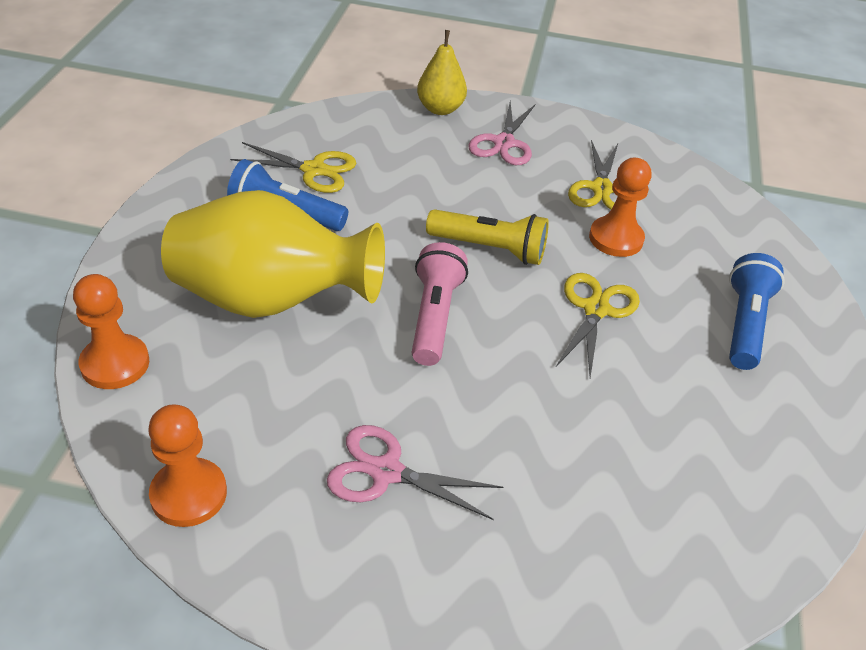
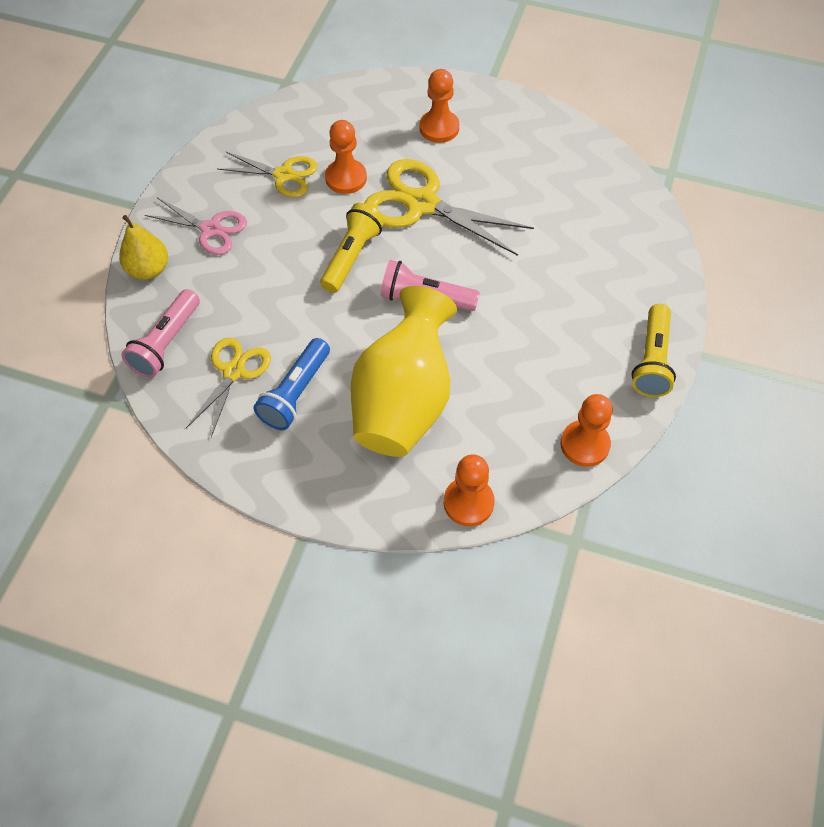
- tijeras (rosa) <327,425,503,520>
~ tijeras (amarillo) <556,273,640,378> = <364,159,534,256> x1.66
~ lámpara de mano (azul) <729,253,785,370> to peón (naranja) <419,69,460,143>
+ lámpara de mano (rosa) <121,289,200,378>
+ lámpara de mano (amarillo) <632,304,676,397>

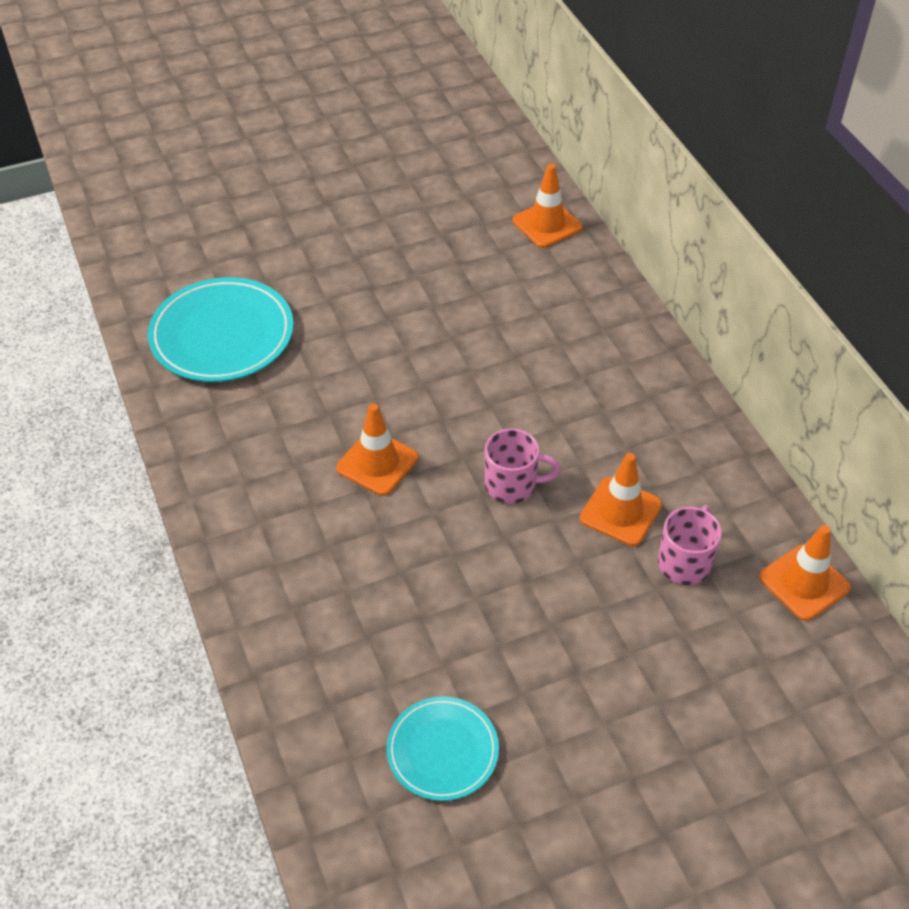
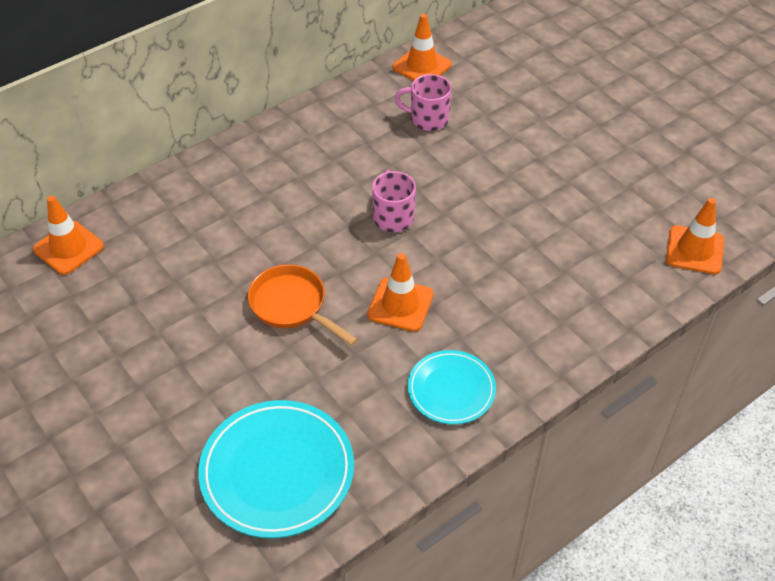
~ plato (turquesa) <387,696,499,801> to <408,350,496,424>
~ cono de tráfico (naranja) <580,453,662,546> to <666,198,724,274>
+ sartén (naranja) <248,264,358,346>

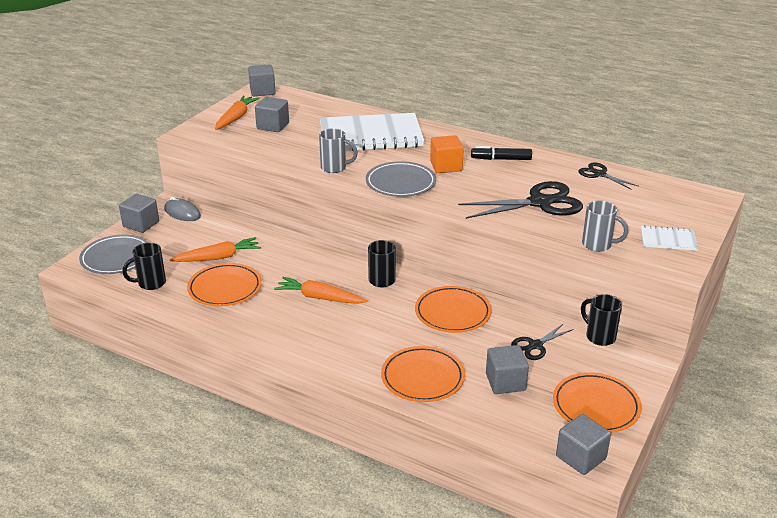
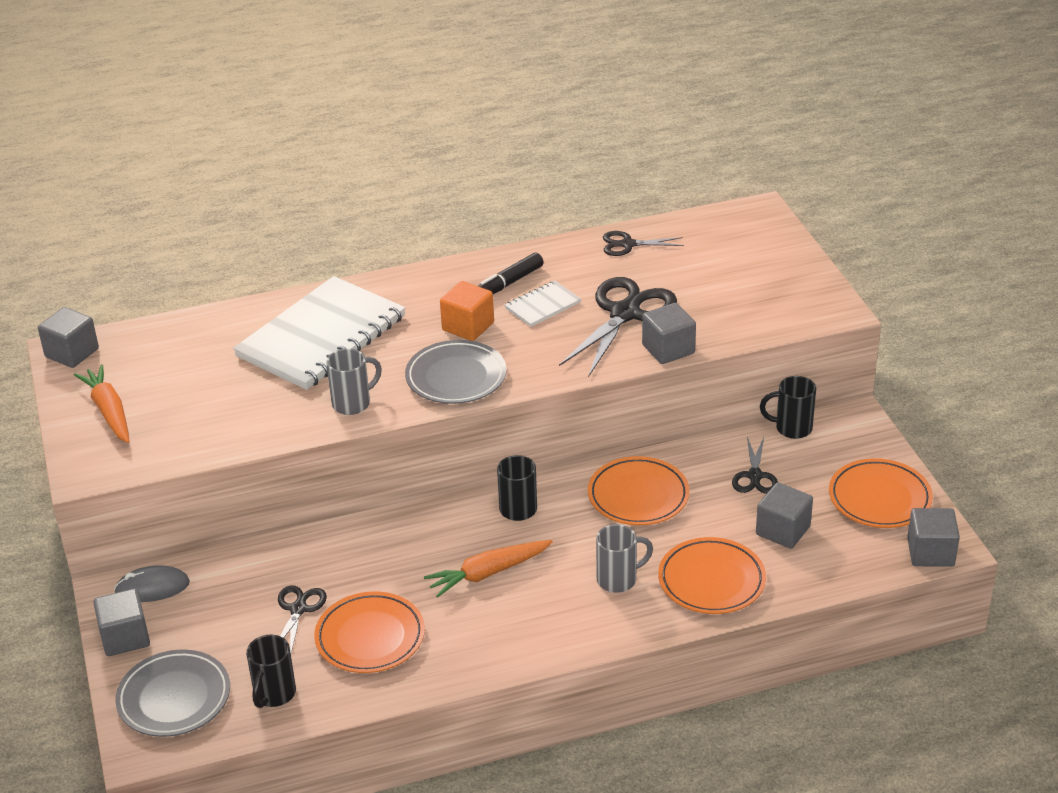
~ zanahoria (naranja) <169,237,261,262> to tijeras (negro) <278,585,327,653>
~ cubo (gris) <255,97,289,132> to <642,303,696,364>
~ taza (gris) <582,200,629,252> to <596,524,653,593>
~ cuaderno (blanco) <641,225,698,251> to <505,281,581,327>

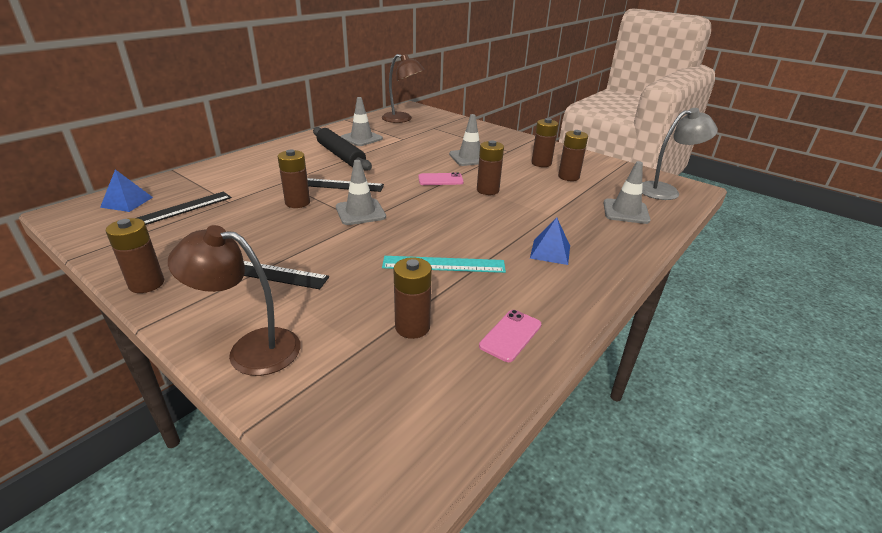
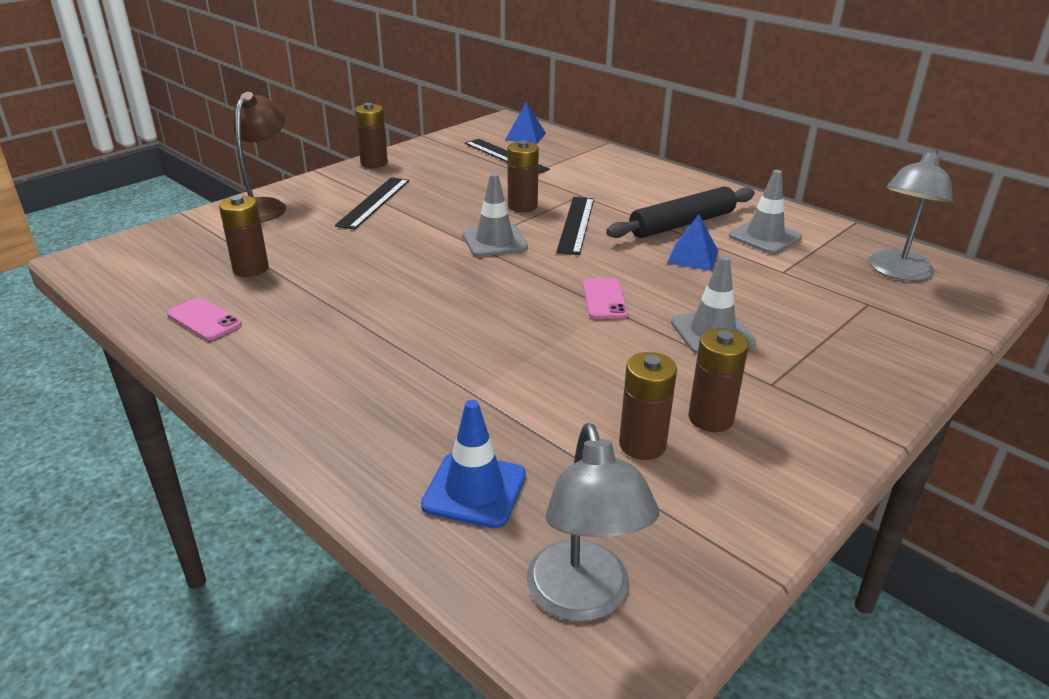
~ lámpara (marrón) <382,54,425,123> to lámpara (gris) <869,149,953,281>
- regla (turquesa) <382,256,506,273>
- pila (marrón) <477,140,504,195>
~ pirámide (azul) <530,218,570,265> to <667,214,719,271>
~ cono de tráfico (gris) <604,161,651,224> to cono de tráfico (azul) <421,400,526,528>

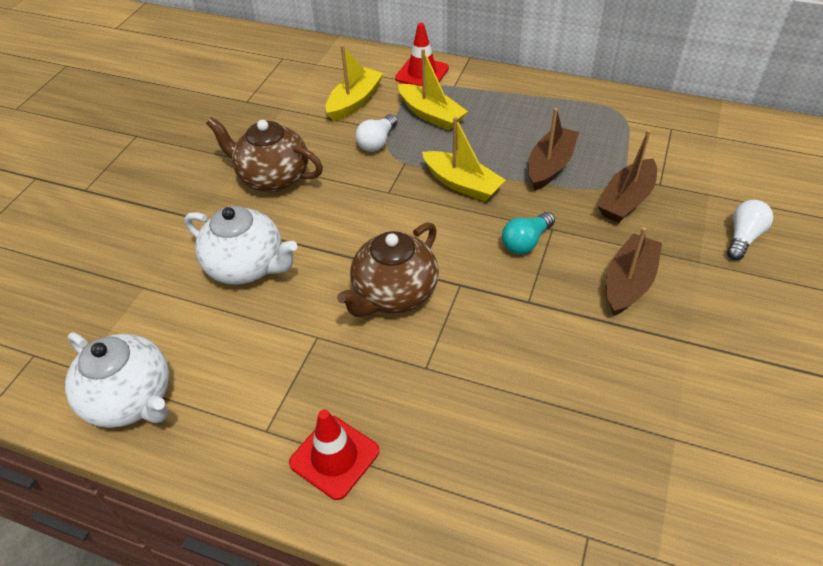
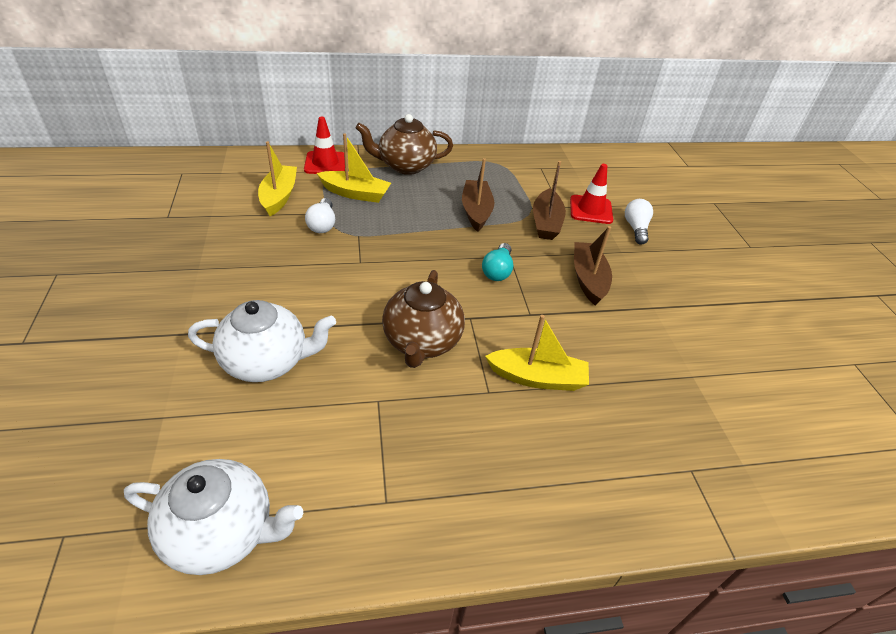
~ tetera (marrón) <206,117,323,192> to <355,114,453,175>
~ cono de tráfico (rojo) <289,409,379,500> to <570,164,613,224>
~ barco (amarillo) <422,117,506,202> to <485,315,589,391>

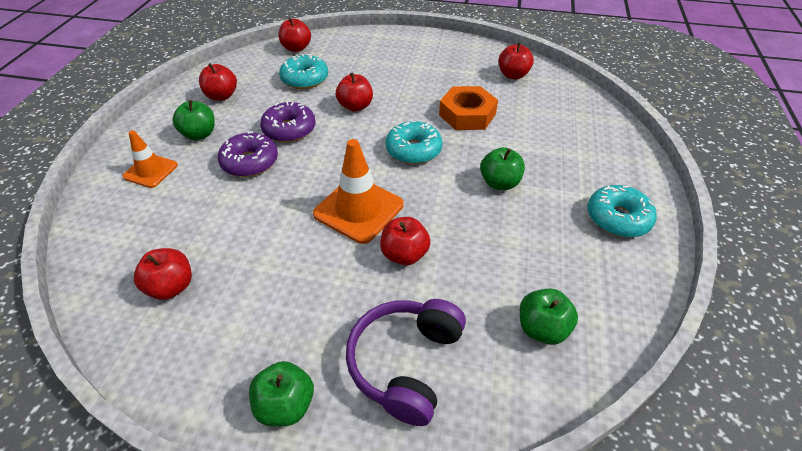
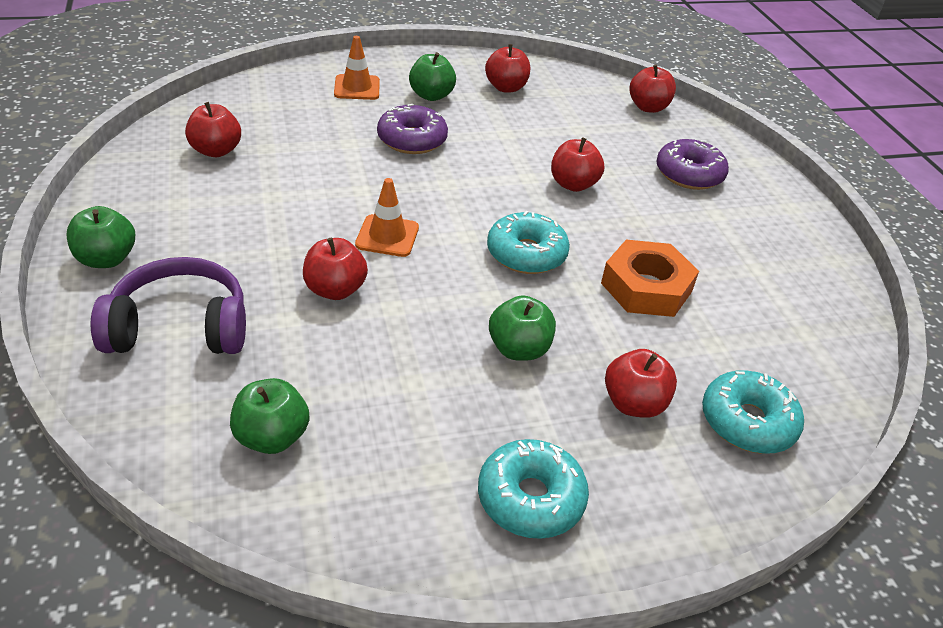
~ rosquilla (morado) <260,102,316,143> to <656,139,729,190>
~ rosquilla (turquesa) <279,54,328,89> to <702,370,804,454>
~ cono de tráfico (naranja) <313,139,403,244> = <355,178,419,257> x0.61
~ manzana (rojo) <498,43,534,79> to <605,349,677,418>

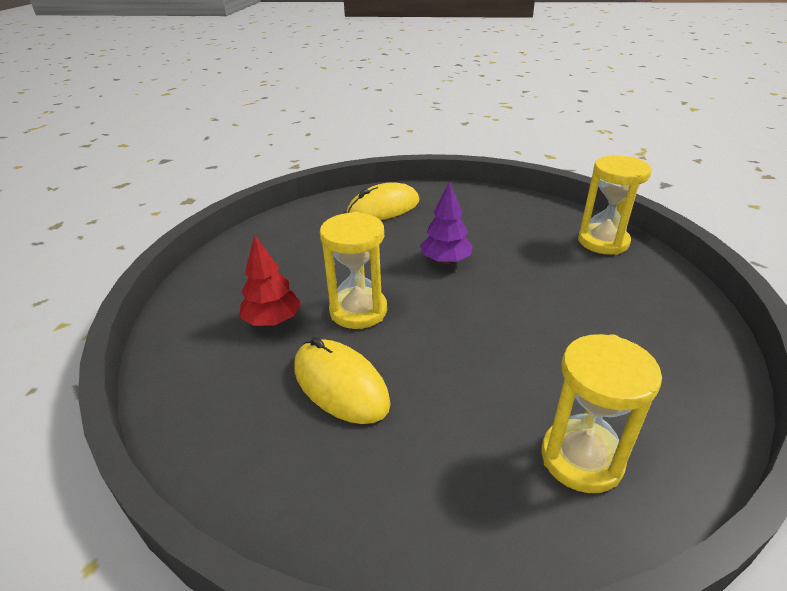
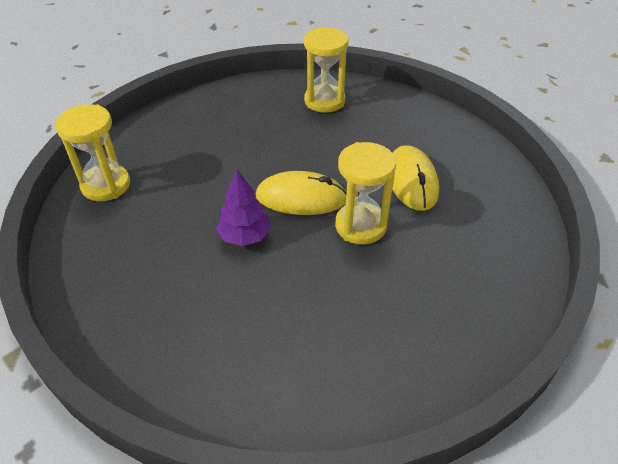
- árbol (rojo) <240,235,301,326>
~ ratón (amarillo) <347,182,419,220> to <256,171,346,215>

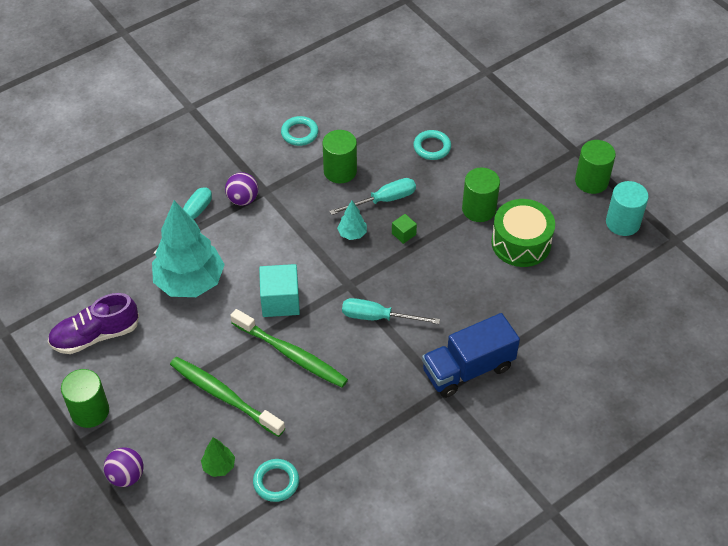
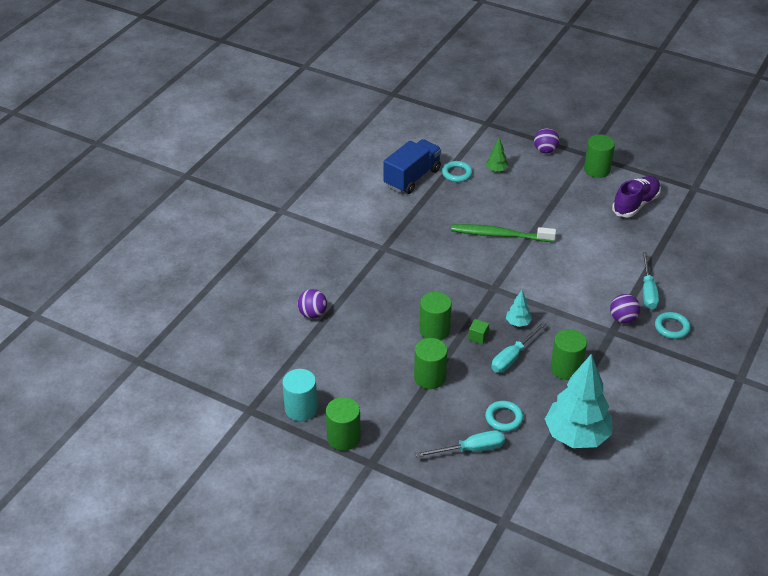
~ árbol (turquesa) <152,200,225,297> to <545,354,612,448>
- cepillo de dientes (verde) <170,357,285,437>
- cubo (turquesa) <259,264,300,317>
~ anillo (turquesa) <281,116,319,146> to <655,312,691,339>
~ destornillador (turquesa) <342,298,440,324> to <415,430,505,457>
~ camión (azul) <422,313,520,398> to <383,139,441,194>
- tambor (verde) <491,199,555,267>
+ pelota (morado) <298,289,327,319>
+ cilindro (verde) <419,292,452,340>

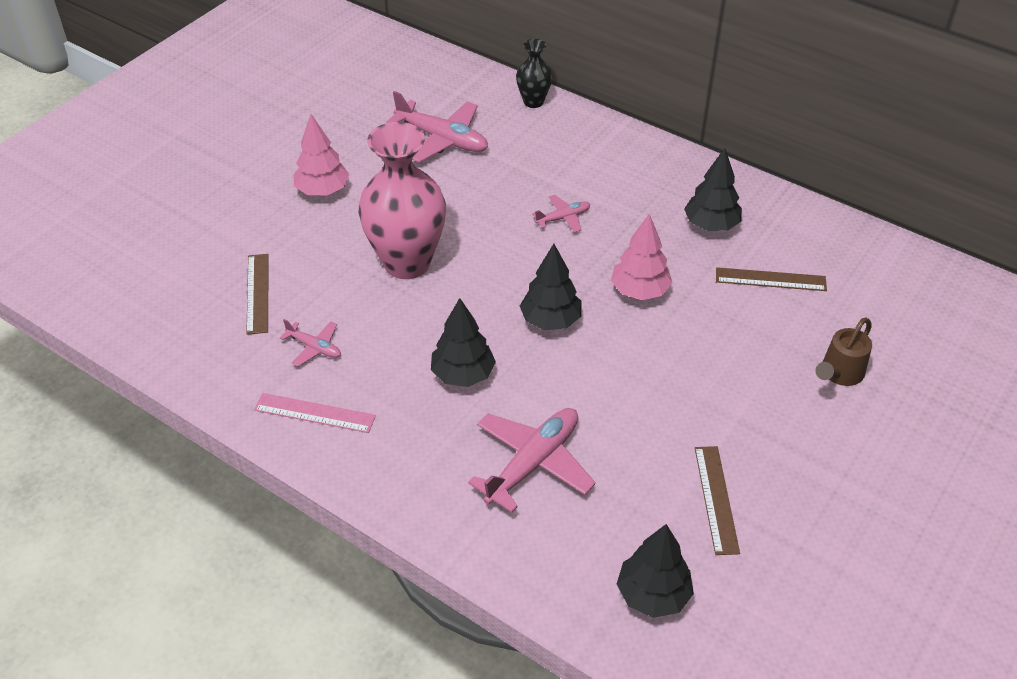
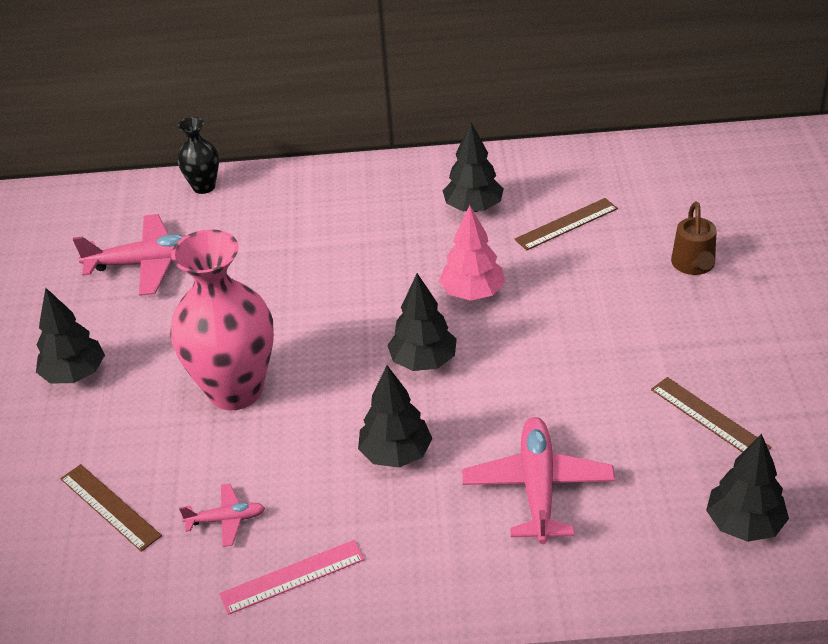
~ árbol (rosa) <293,114,350,195> to árbol (negro) <36,288,105,383>
- avión (rosa) <532,195,590,233>

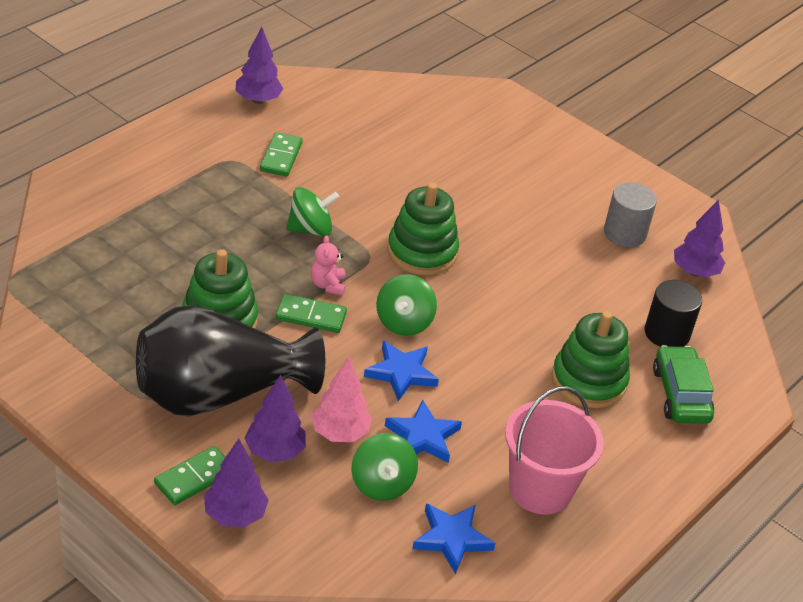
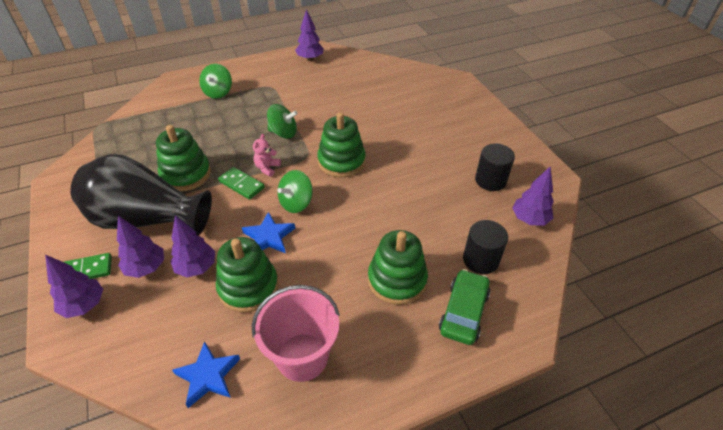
- ficha de dominó (verde) <260,132,303,177>
~ árbol (rosa) <311,357,372,442> to árbol (morado) <170,215,215,278>
~ peonza (verde) <351,433,418,501> to <199,64,232,99>
~ estrella (azul) <385,400,462,463> to juguete apilable (verde) <216,237,279,313>
~ cilindro (gris) <604,182,657,247> to cilindro (negro) <475,143,515,191>

